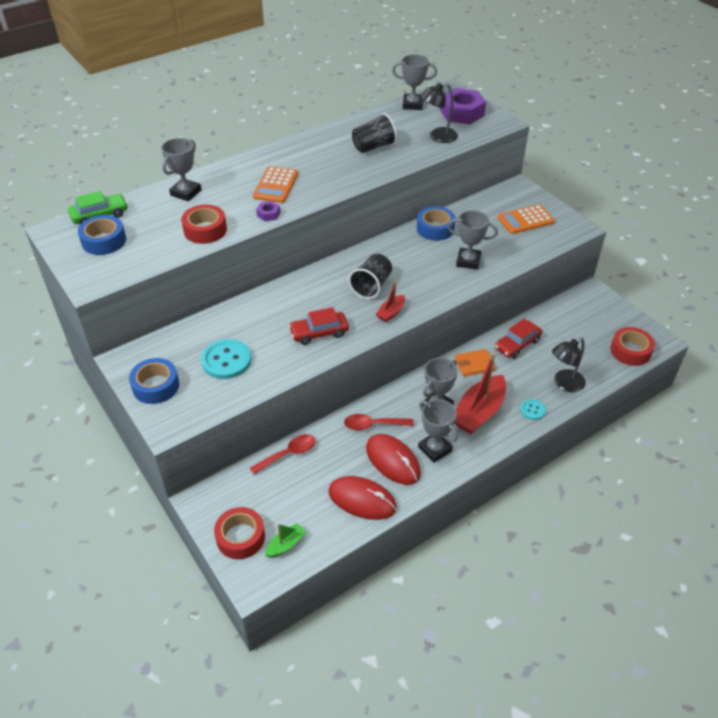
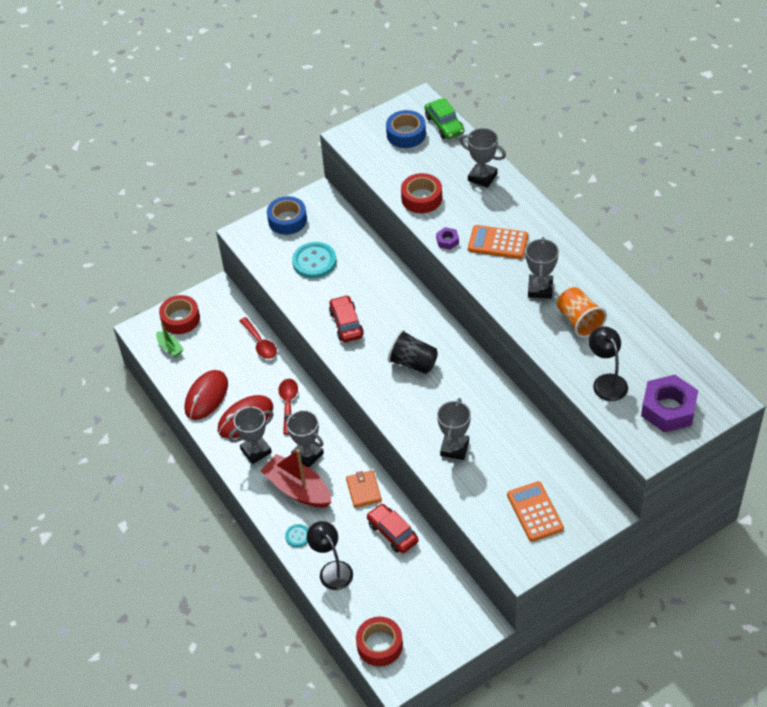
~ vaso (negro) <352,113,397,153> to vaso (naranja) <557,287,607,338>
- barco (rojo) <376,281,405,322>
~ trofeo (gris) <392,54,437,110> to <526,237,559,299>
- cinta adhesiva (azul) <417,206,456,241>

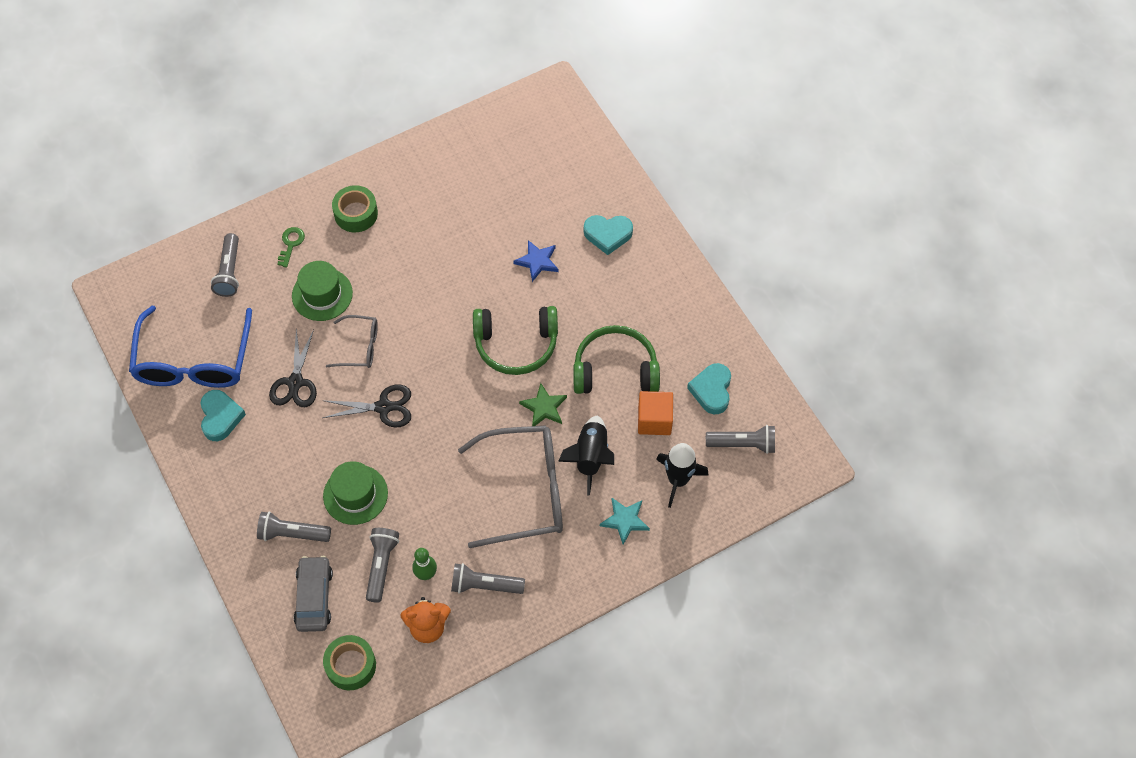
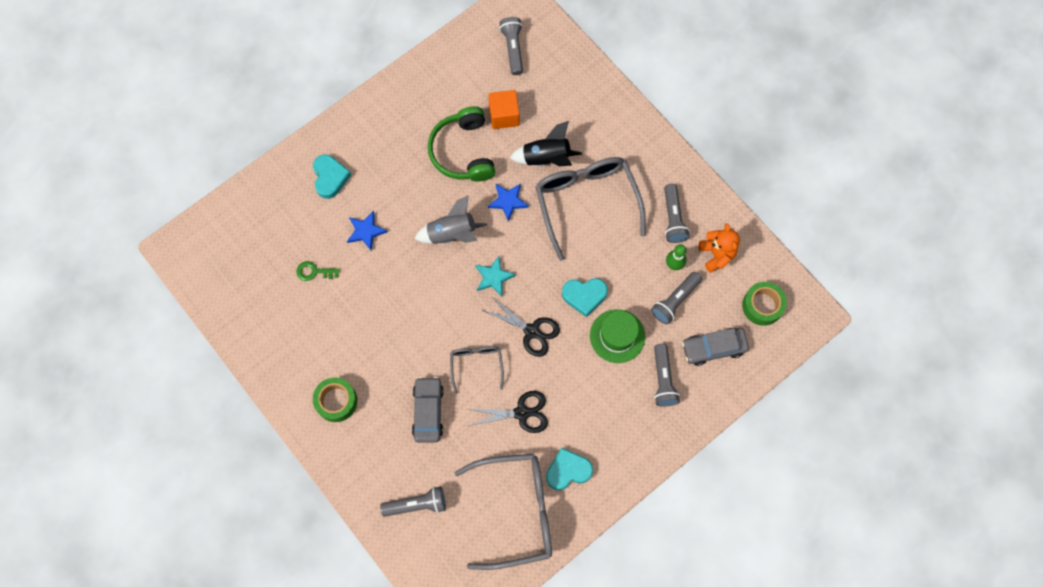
~ gafas (azul) <129,306,252,388> to gafas (gris) <454,454,552,570>
~ llave (verde) <277,227,305,267> to <296,261,339,281>
~ sombrero (verde) <292,261,353,321> to coche (gris) <412,377,444,443>
~ tijeras (negro) <322,384,411,428> = <483,298,560,357> 135 degrees clockwise
~ lámpara de mano (gris) <366,528,399,603> = <651,272,702,324> 45 degrees counterclockwise
~ auriculares (verde) <473,306,558,375> to cohete (gris) <414,195,487,244>
~ estrella (verde) <519,383,567,426> to estrella (azul) <488,184,529,222>
~ estrella (turquesa) <600,498,650,545> to <475,256,516,296>
- cohete (negro) <656,443,709,508>
~ corazón (turquesa) <687,363,731,414> to <562,278,608,317>

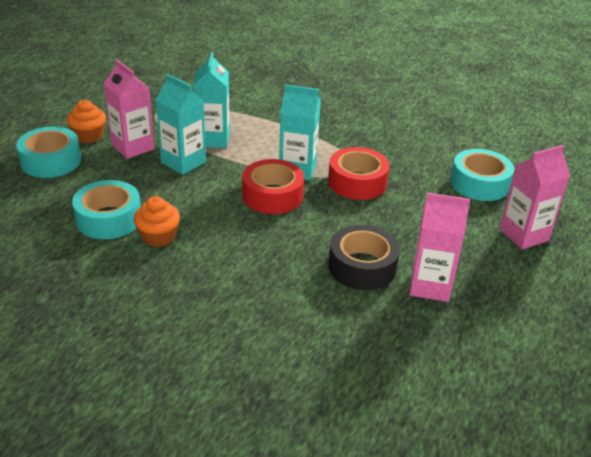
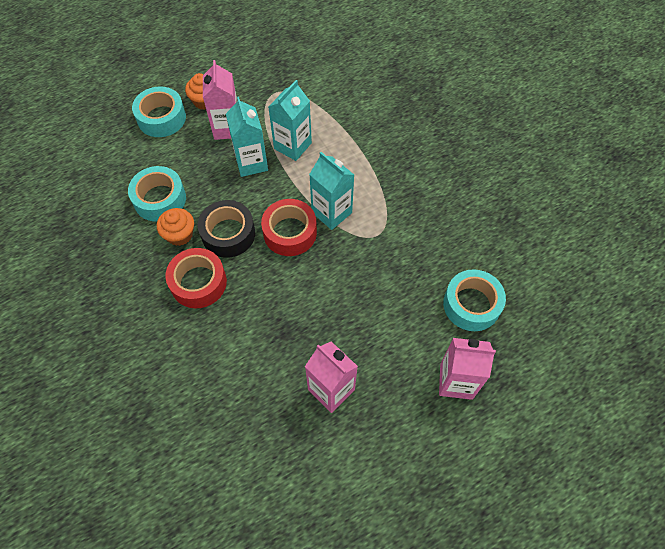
~ cinta adhesiva (rojo) <328,147,390,200> to <165,248,227,308>
~ cinta adhesiva (negro) <328,225,400,290> to <198,200,255,258>

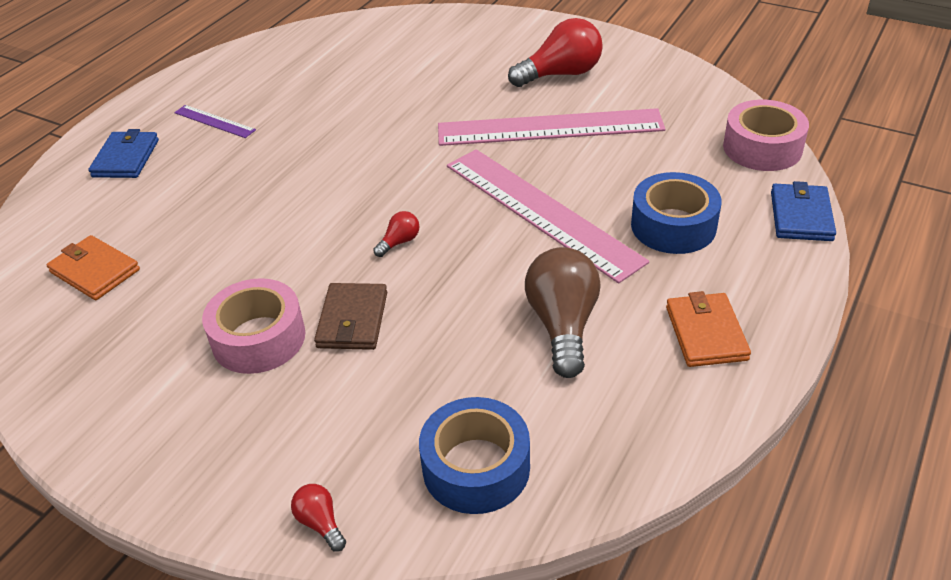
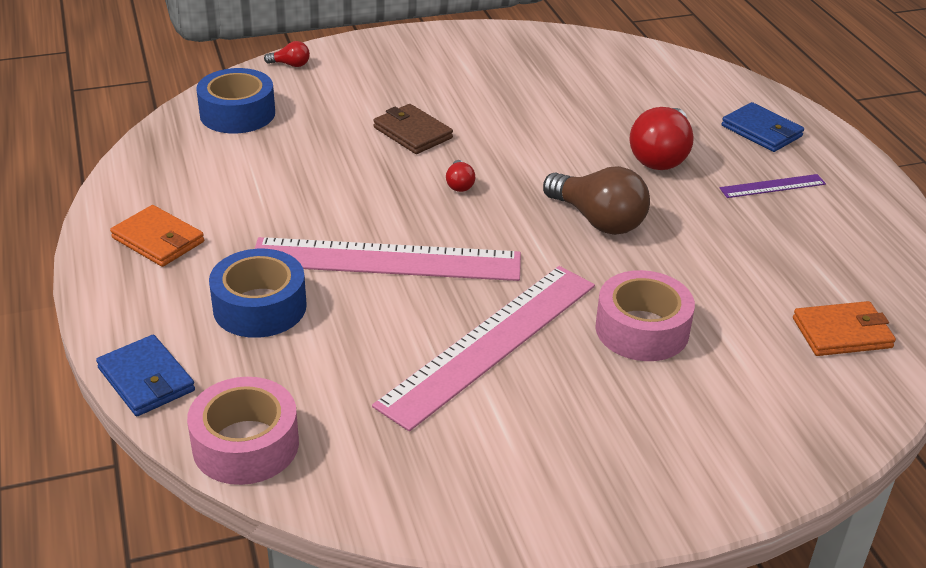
~ cartera (naranja) <47,235,140,300> to <793,301,896,356>
~ cinta adhesiva (rosa) <202,278,305,374> to <596,270,695,361>
~ bombilla (rojo) <508,18,603,87> to <629,107,694,170>
~ bombilla (marrón) <525,247,601,378> to <543,166,650,235>

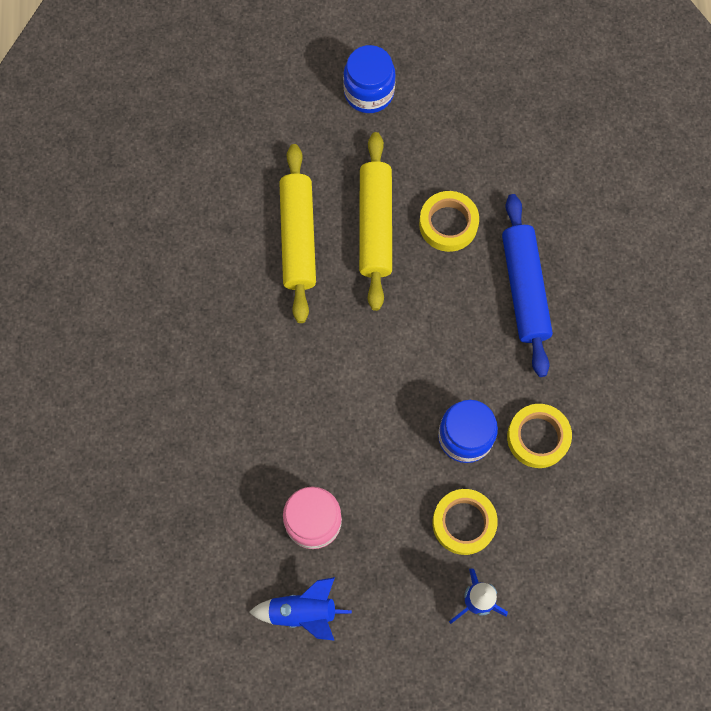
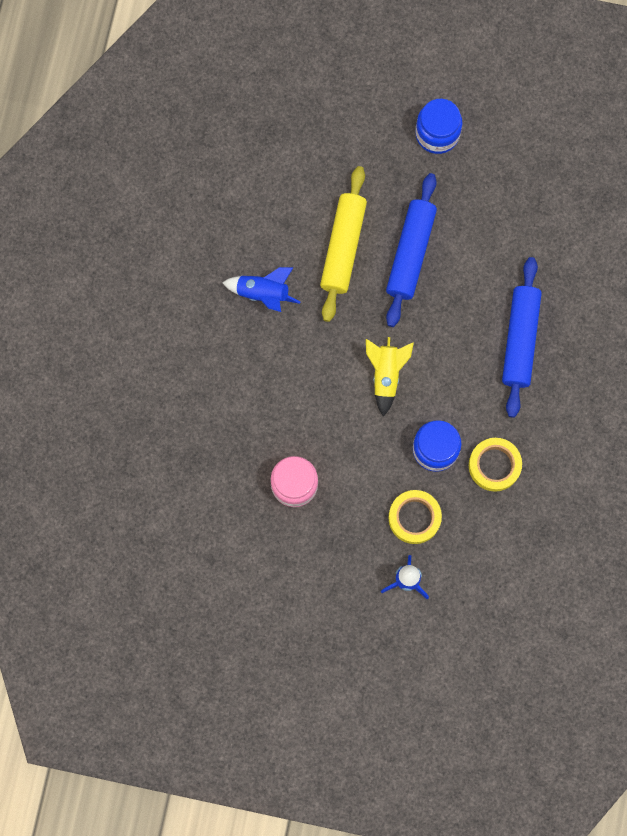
~ cohete (azul) <249,577,352,641> to <222,267,300,312>
~ rodillo (amarillo) <359,132,392,311> to rodillo (azul) <386,173,437,327>
- cinta adhesiva (amarillo) <419,191,479,252>
+ cohete (amarillo) <366,337,414,416>

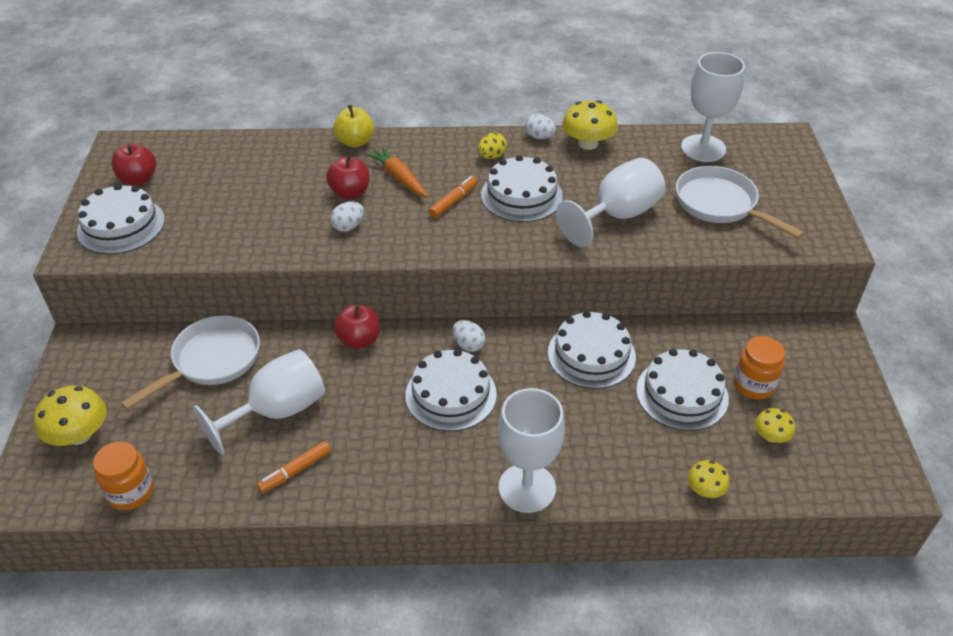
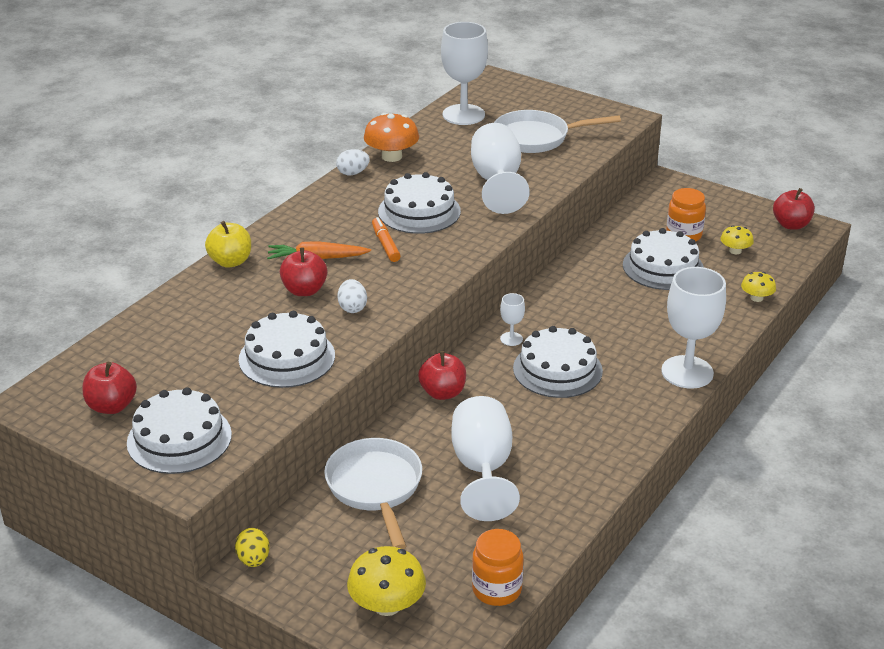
- rotulador (naranja) <257,441,331,493>
~ huevo (blanco) <453,320,485,352> to copa (blanco) <500,293,525,346>
~ huevo (amarillo) <478,132,507,159> to <235,528,270,567>
~ tarta (blanco) <548,311,636,389> to <239,311,335,388>
~ seta (amarillo) <562,100,618,150> to seta (naranja) <364,113,419,162>
+ manzana (rojo) <773,188,815,230>

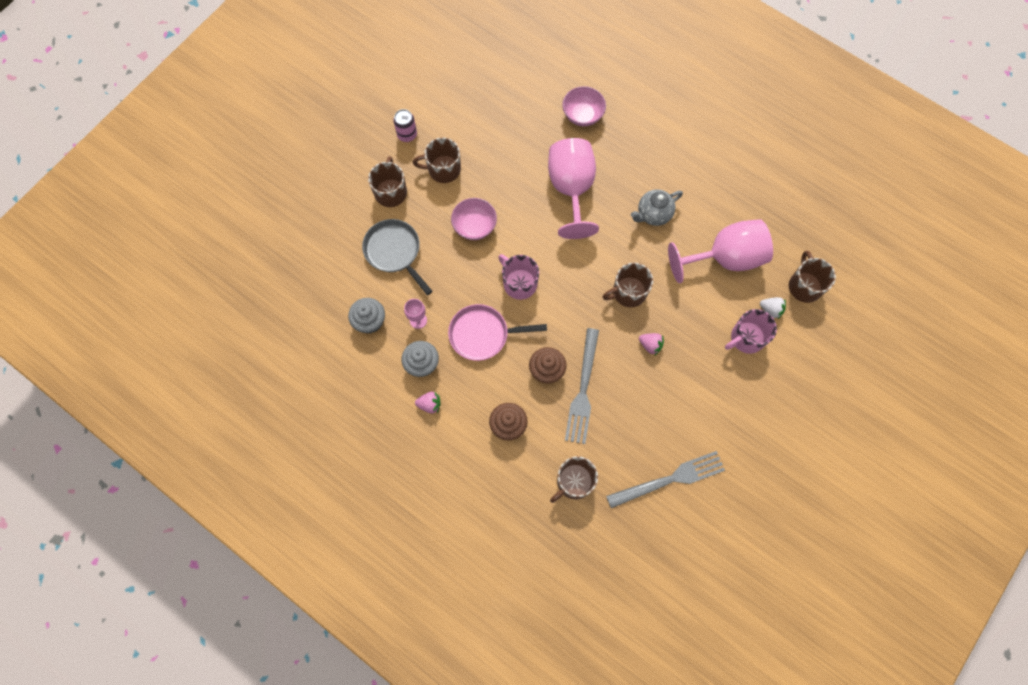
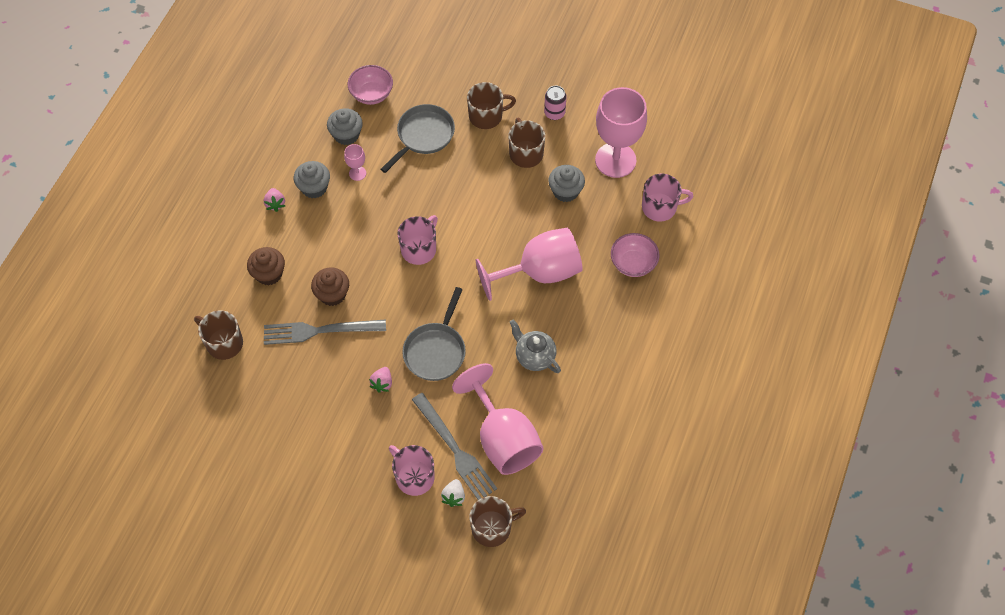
- sartén (rosa) <448,304,547,361>
~ cuenco (rosa) <451,198,497,240> to <348,65,393,105>
~ taza (marrón) <603,263,653,307> to sartén (gris) <402,287,466,381>
~ tenedor (gris) <606,451,725,508> to <412,393,497,500>
+ magdalena (gris) <548,165,585,202>
+ copa (rosa) <595,87,647,178>
+ taza (rosa) <642,174,694,222>

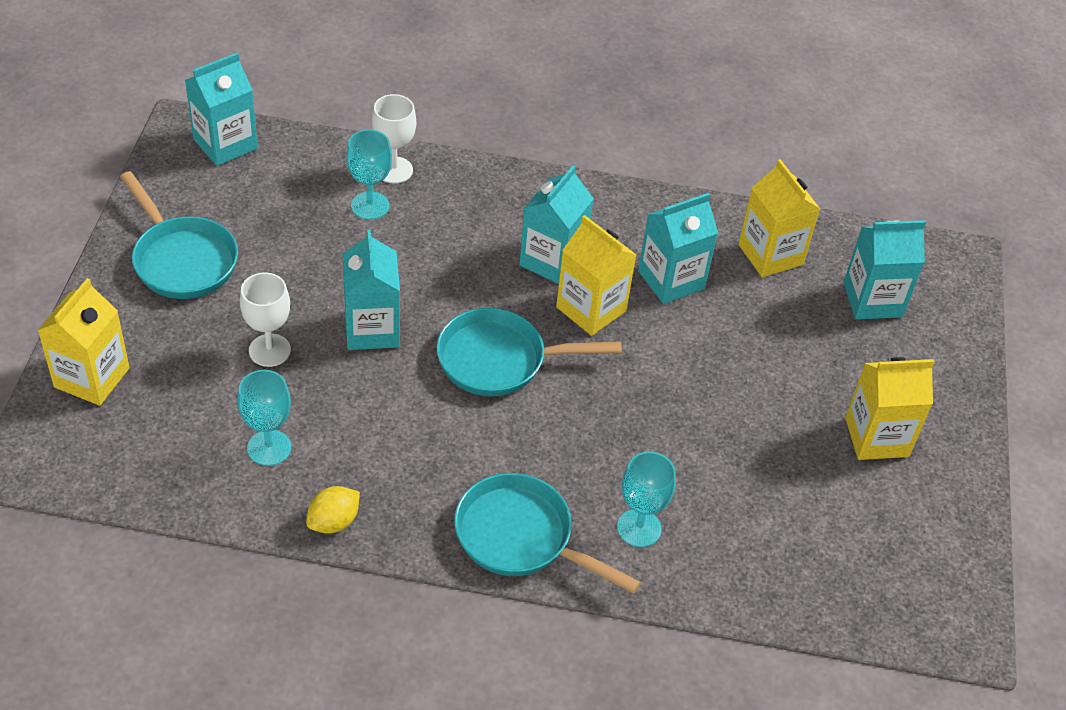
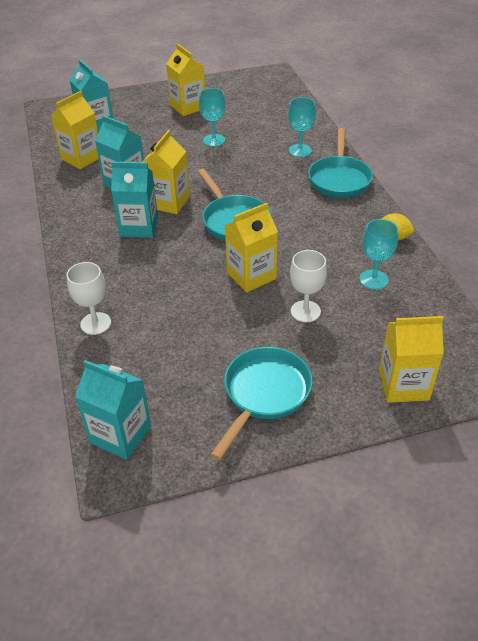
~ cartón de leche (turquesa) <343,230,400,350> to cartón de leche (amarillo) <225,203,278,293>
~ copa (turquesa) <346,129,392,220> to <199,88,226,147>

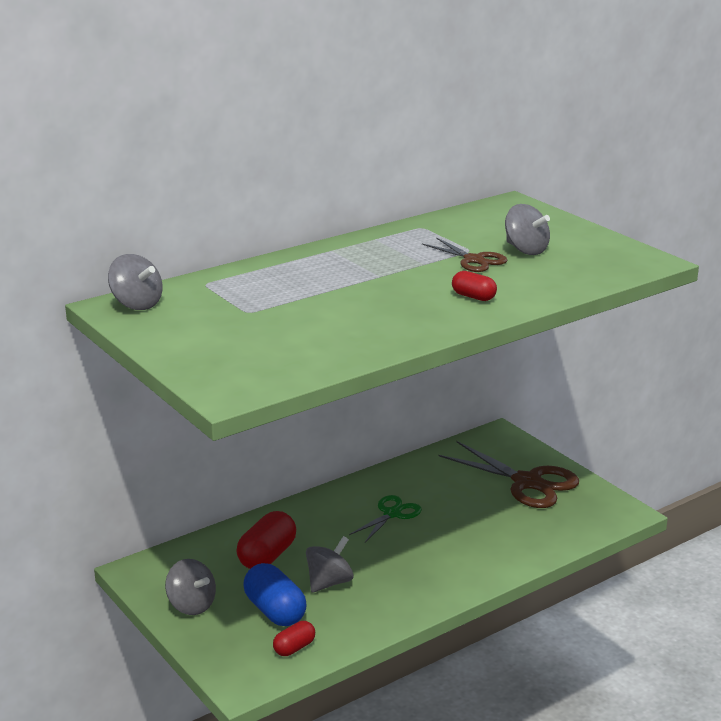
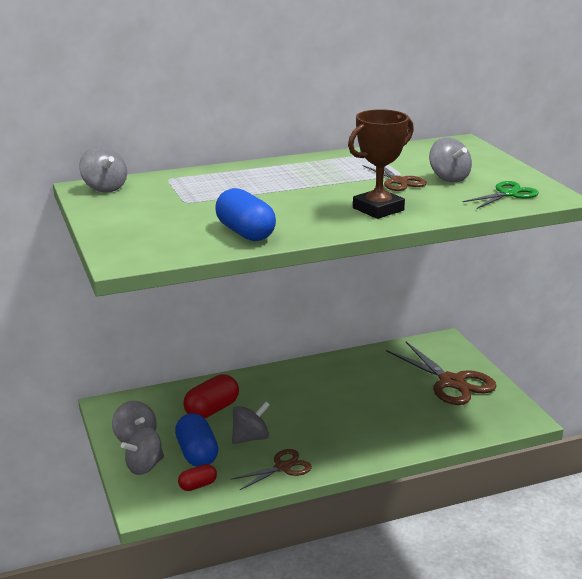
~ tijeras (verde) <349,495,422,542> to <463,181,539,209>
~ cápsula (rojo) <452,271,497,301> to trofeo (marrón) <348,109,414,219>
+ peonza (gris) <121,427,164,475>
+ cápsula (azul) <215,188,276,241>
+ tijeras (marrón) <230,449,312,490>

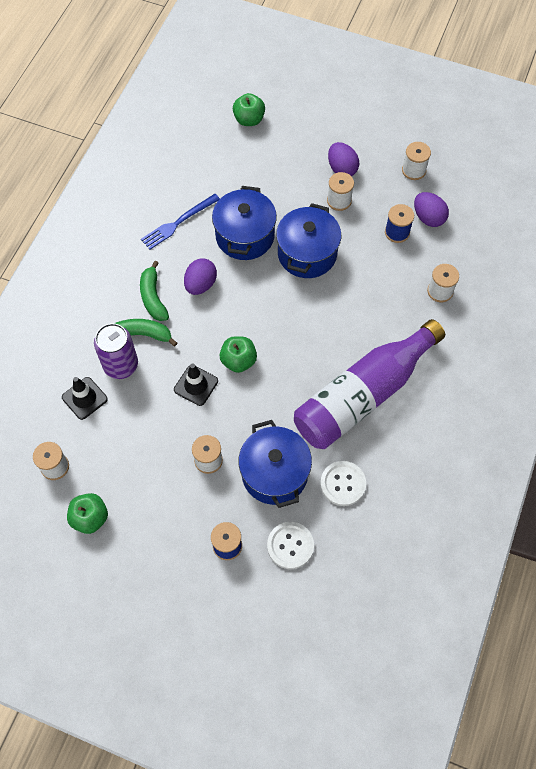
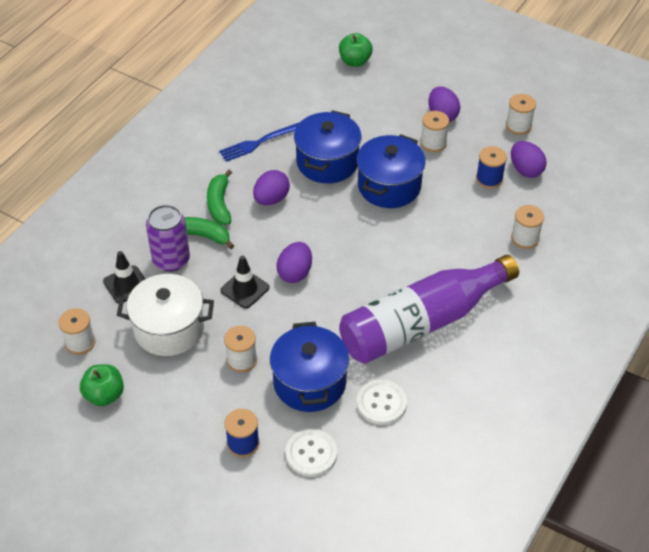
~ manzana (verde) <220,336,257,373> to huevo (morado) <276,242,312,283>
+ olla (blanco) <117,274,214,356>

